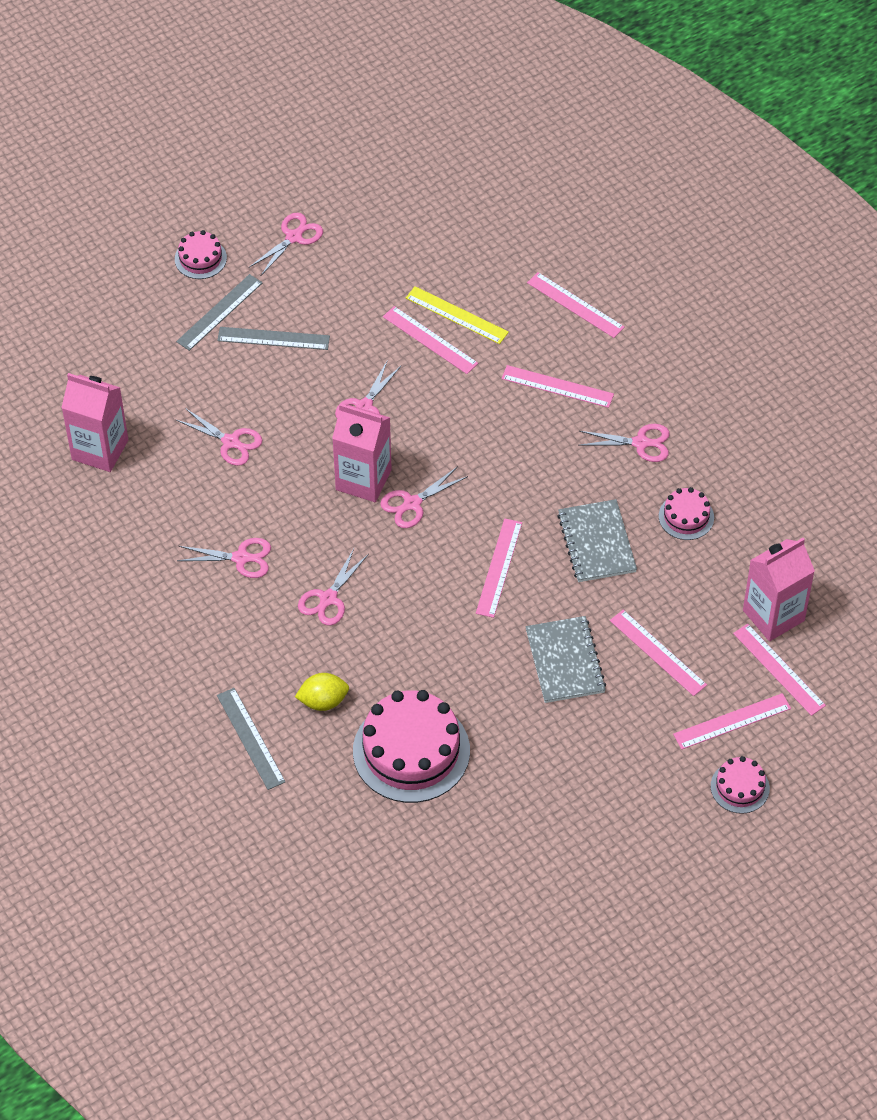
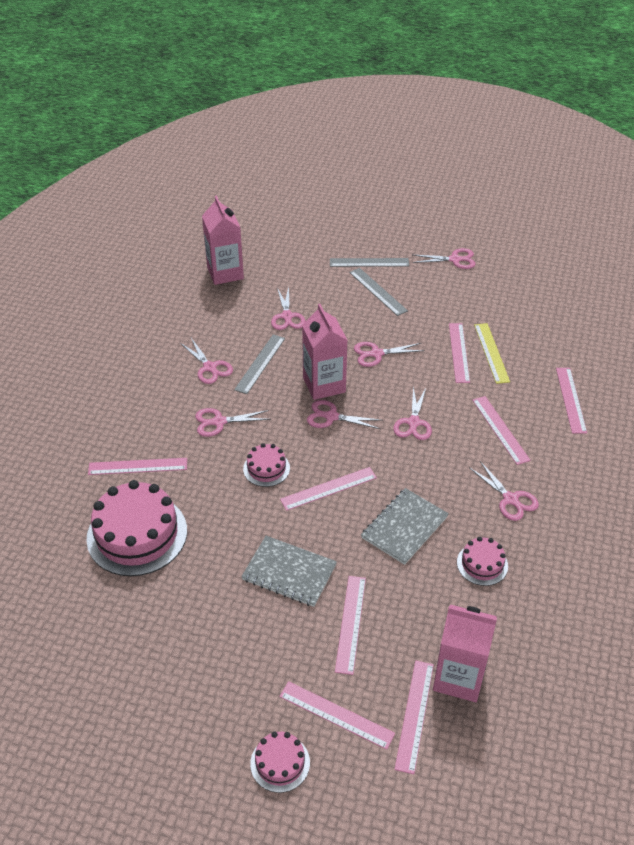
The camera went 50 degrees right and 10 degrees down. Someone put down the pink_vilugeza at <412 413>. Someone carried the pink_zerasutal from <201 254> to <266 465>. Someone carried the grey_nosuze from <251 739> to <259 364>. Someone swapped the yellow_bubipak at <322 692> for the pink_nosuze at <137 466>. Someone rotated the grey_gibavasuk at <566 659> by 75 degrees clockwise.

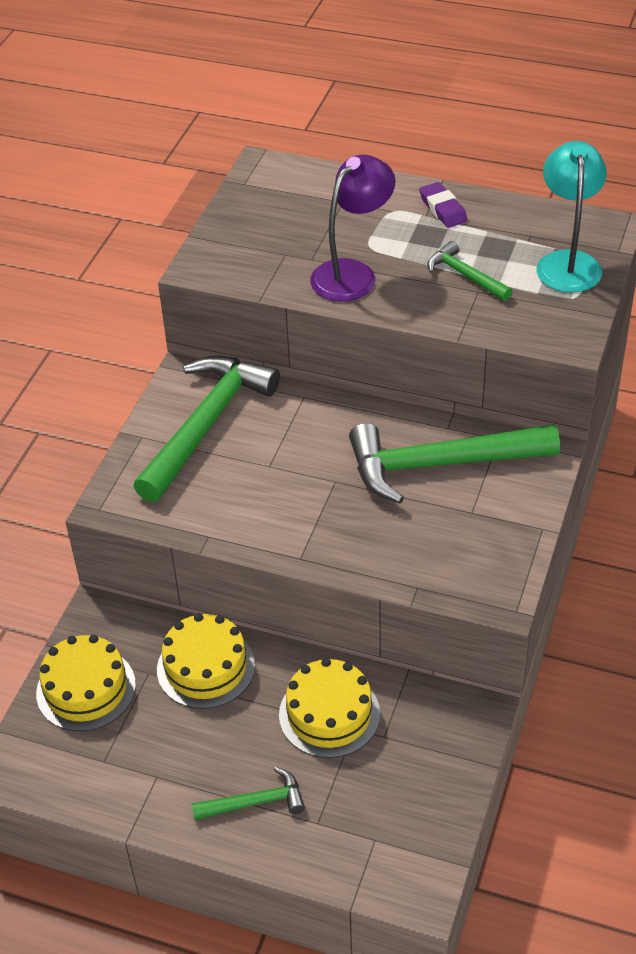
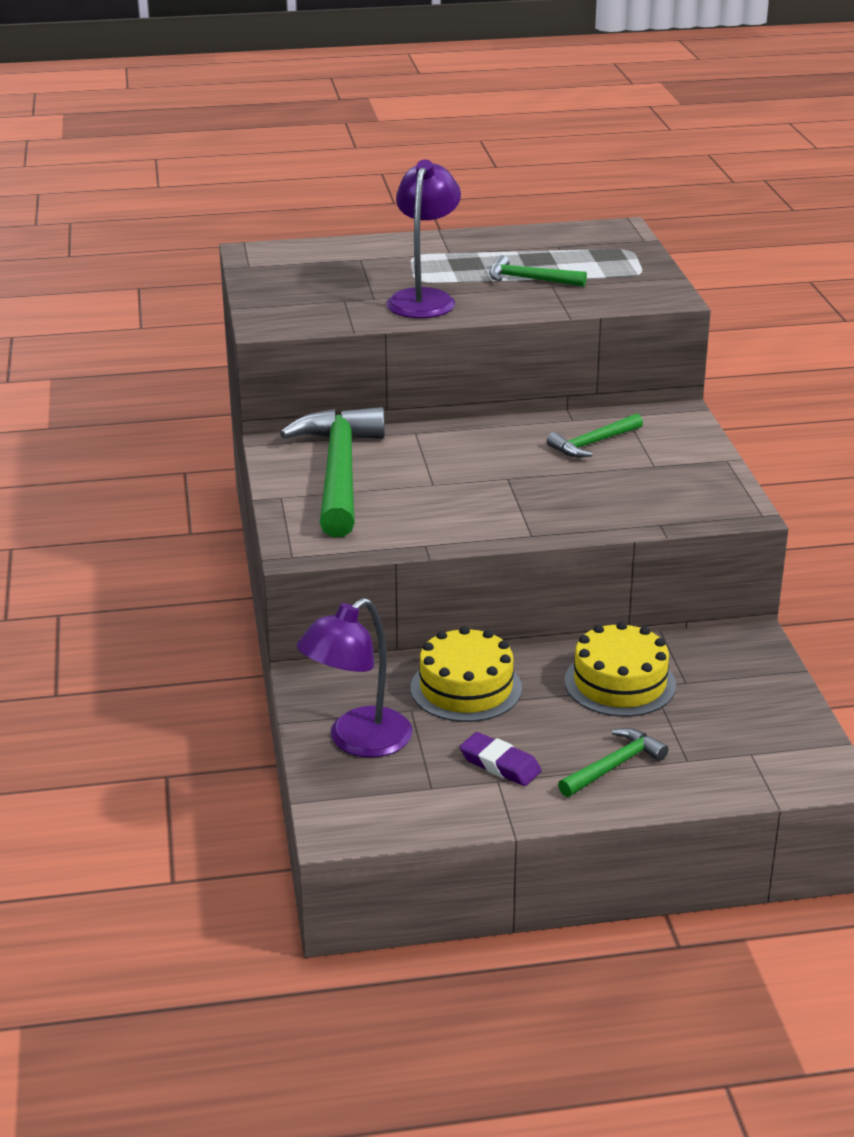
The camera went 30 degrees left and 15 degrees down. Someone took away the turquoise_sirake at <571 217>. Someone carried the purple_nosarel from <443 205> to <501 759>. Someone swapped the yellow_zerasutal at <86 683> for the purple_sirake at <355 678>. Someone scaled the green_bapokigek at <454 463> by 0.48.

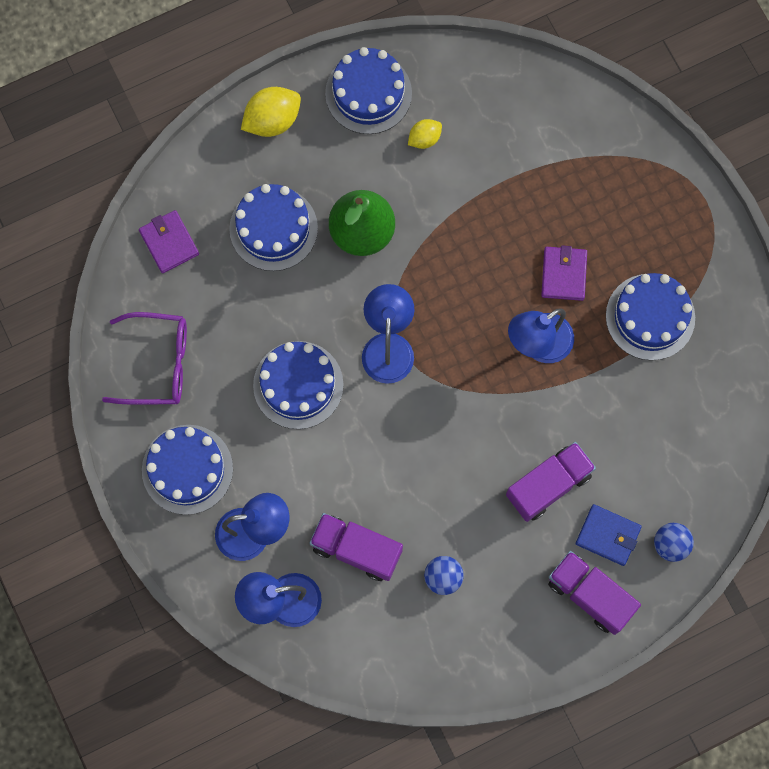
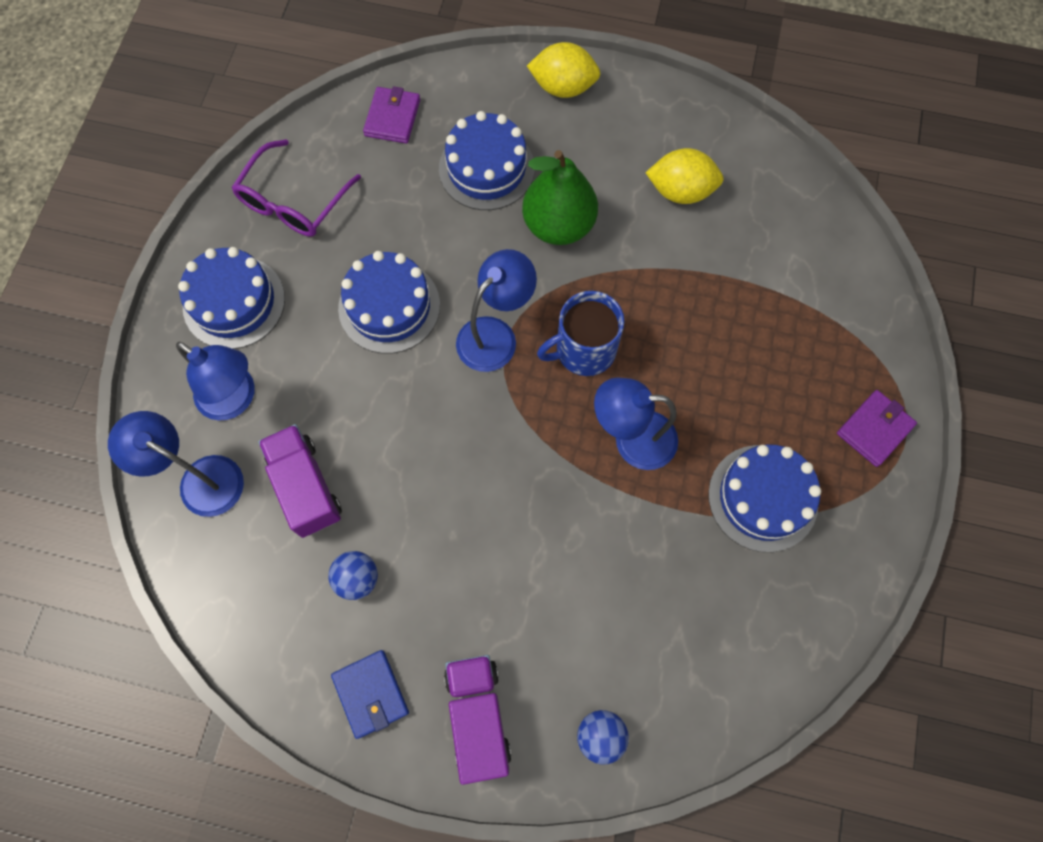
The camera went 40 degrees right and 5 degrees down. Someone took away the blue_zerasutal at <368 90>. Someone took away the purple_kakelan at <551 482>. Someone put down the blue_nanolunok at <580 333>. Someone carried the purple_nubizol from <564 273> to <877 428>. Someone carried the blue_nubizol from <609 535> to <370 694>. Someone rotated the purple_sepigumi at <144 358> by 75 degrees clockwise. Someone scaled the yellow_bubipak at <425 134> by 1.69.

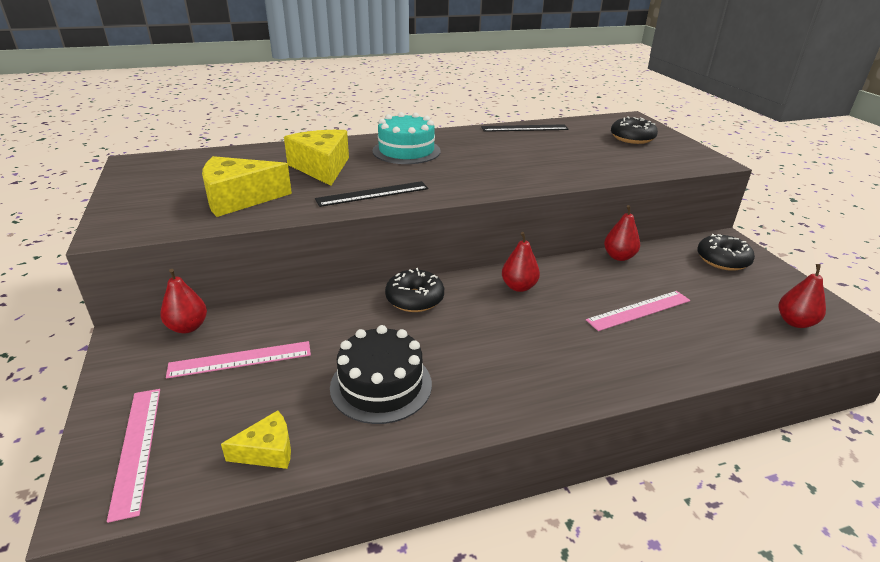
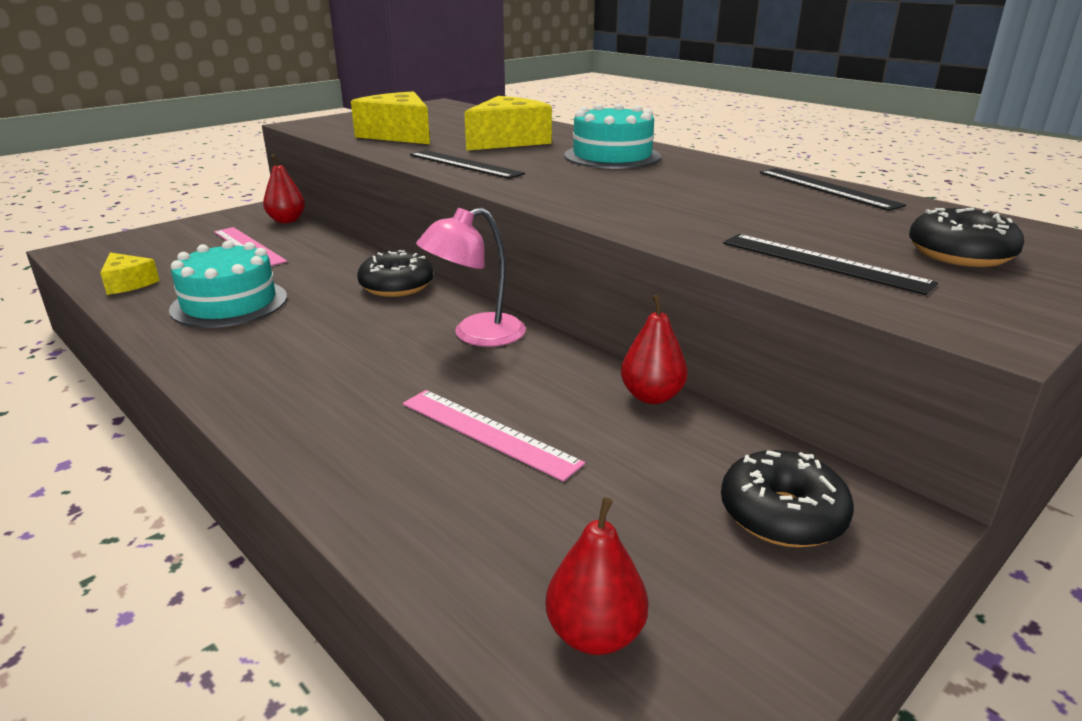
The camera went 65 degrees right and 5 degrees down. Someone took away the pink_nosuze at <133 456>. Someone put down the black_nosuze at <830 264>. Someone swapped the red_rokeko at <521 262> for the pink_sirake at <471 277>. Someone repainted the black_zerasutal at <381 374>, which became the turquoise_zerasutal at <228 284>.

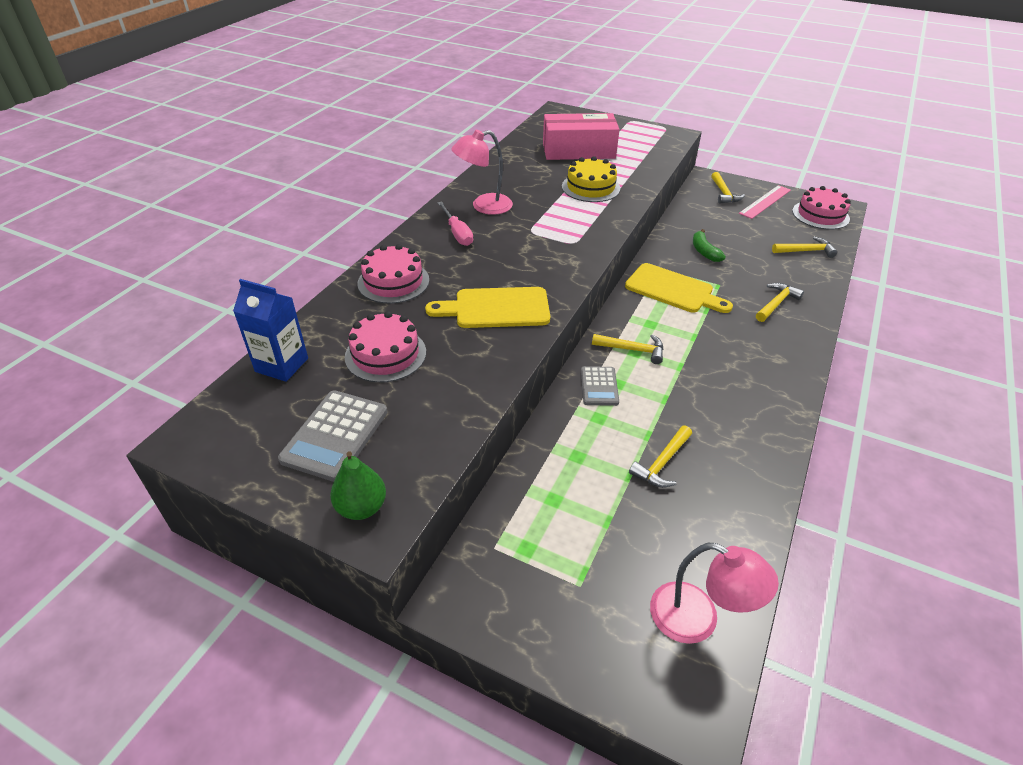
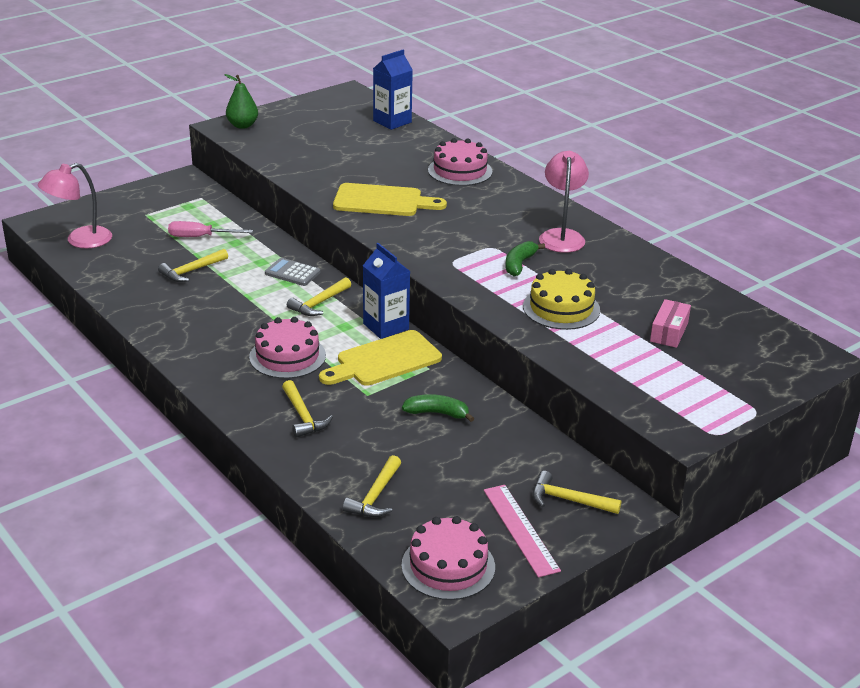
The camera went 115 degrees right and 10 degrees down. Someone took away the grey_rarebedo at <333 436>. Someone put down the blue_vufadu at <386 291>. Someone put down the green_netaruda at <525 259>. Someone carried the pink_zerasutal from <385 347> to <287 348>. Someone carried the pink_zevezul from <455 224> to <210 229>. Someone rotated the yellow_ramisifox at <487 307> by 75 degrees clockwise. Someone rotated the yellow_bapokigek at <660 456> by 105 degrees counterclockwise. Someone scaled the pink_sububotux at <581 136> by 0.49.

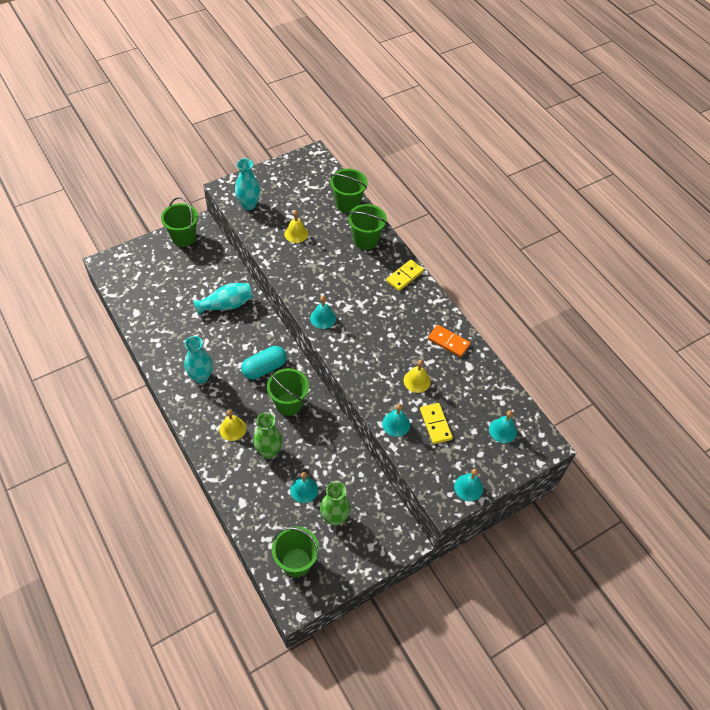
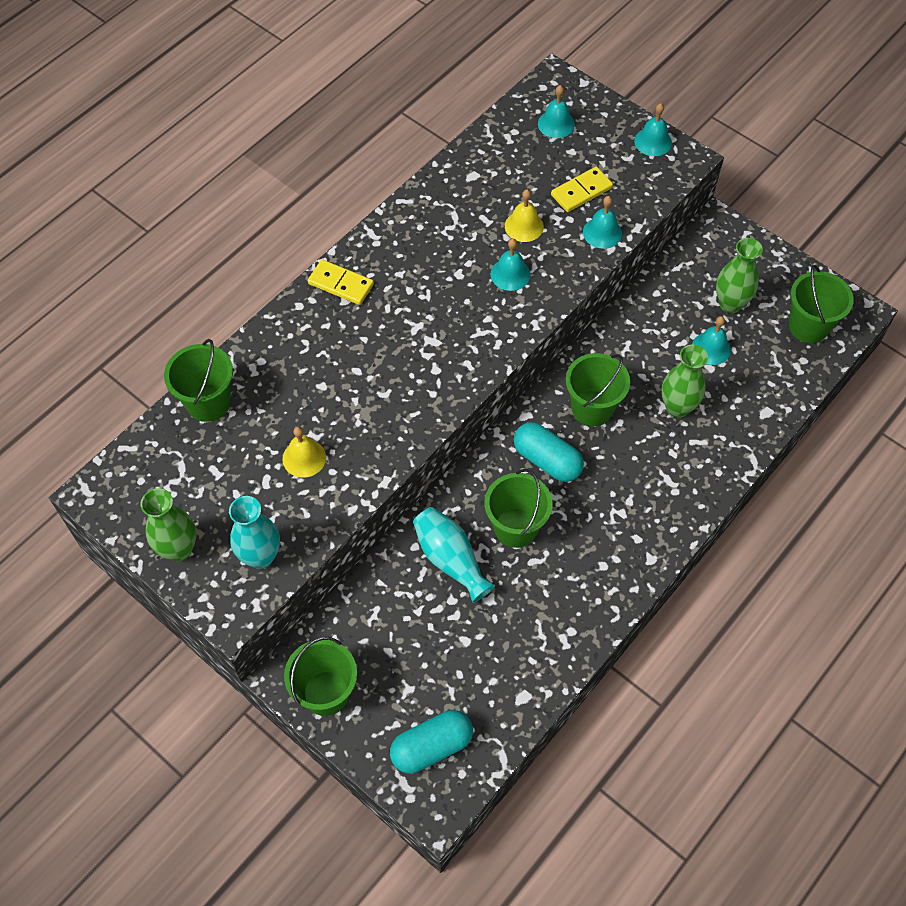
The camera went 105 degrees left and 5 degrees up. Someone took away the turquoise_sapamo at <199 360>. Someone took away the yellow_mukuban at <232 425>. Someone took away the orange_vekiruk at <449 341>. Someone put down the green_sapamo at <168 525>. Someone put down the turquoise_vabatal at <431 741>. Someone carried the turquoise_mukuban from <323 312> to <510 264>. Someone carried the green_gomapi from <367 227> to <518 508>.

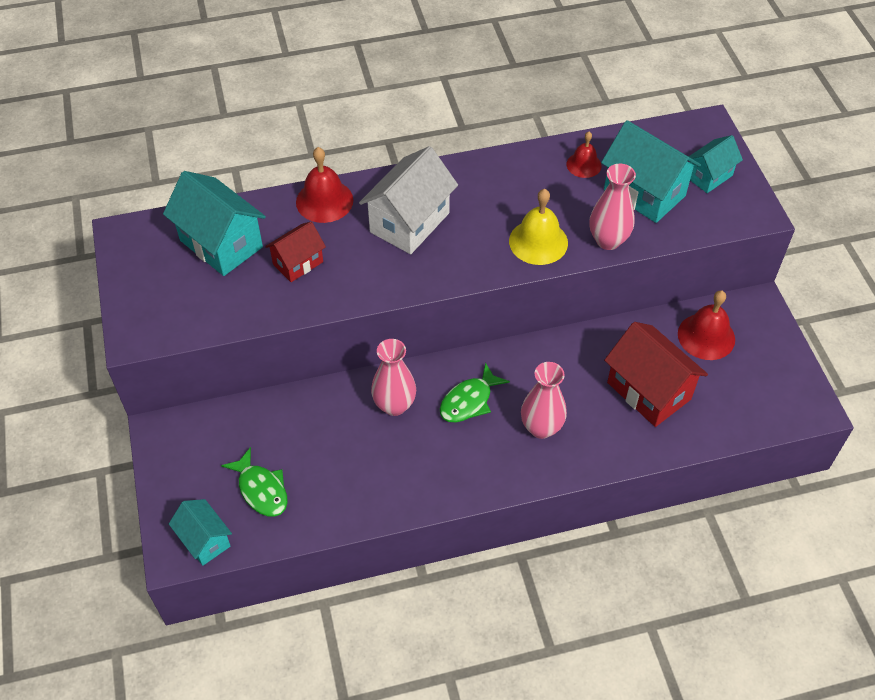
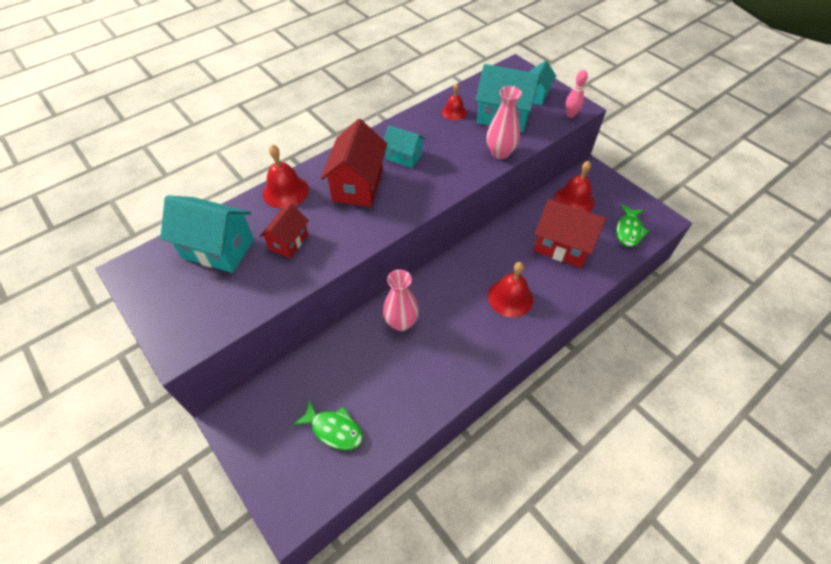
The camera went 25 degrees left and 0 degrees up. Someone took away the yellow_mukuban at <538 227>. Someone put down the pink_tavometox at <576 94>. Someone carried the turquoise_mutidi from <200 532> to <404 146>. Someone carried the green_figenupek from <475 392> to <633 225>. Someone swapped the pink_sapamo at <544 400> for the red_mukuban at <510 289>. Someone repainted the white_mutidi at <408 200>, which became the red_mutidi at <354 163>.

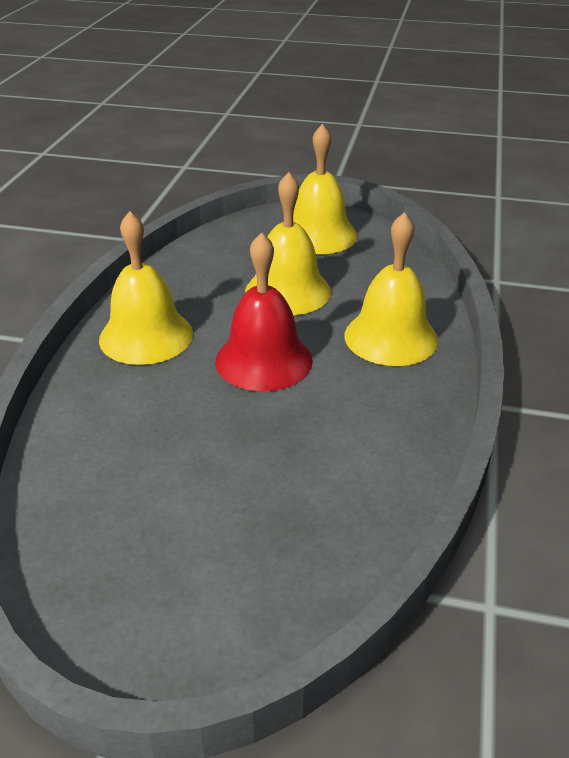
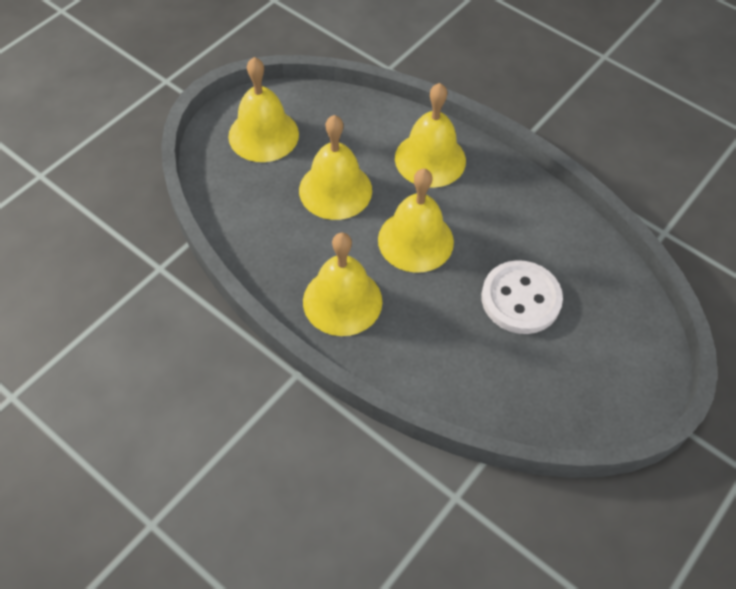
The camera went 65 degrees left and 20 degrees up. Someone put down the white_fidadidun at <522 297>. Someone repainted the red_mukuban at <264 311>, which became the yellow_mukuban at <416 221>.

